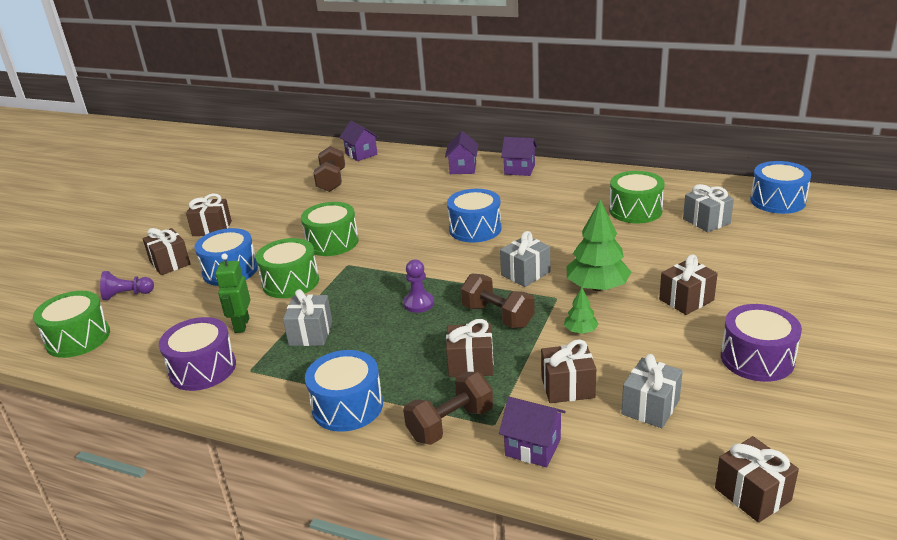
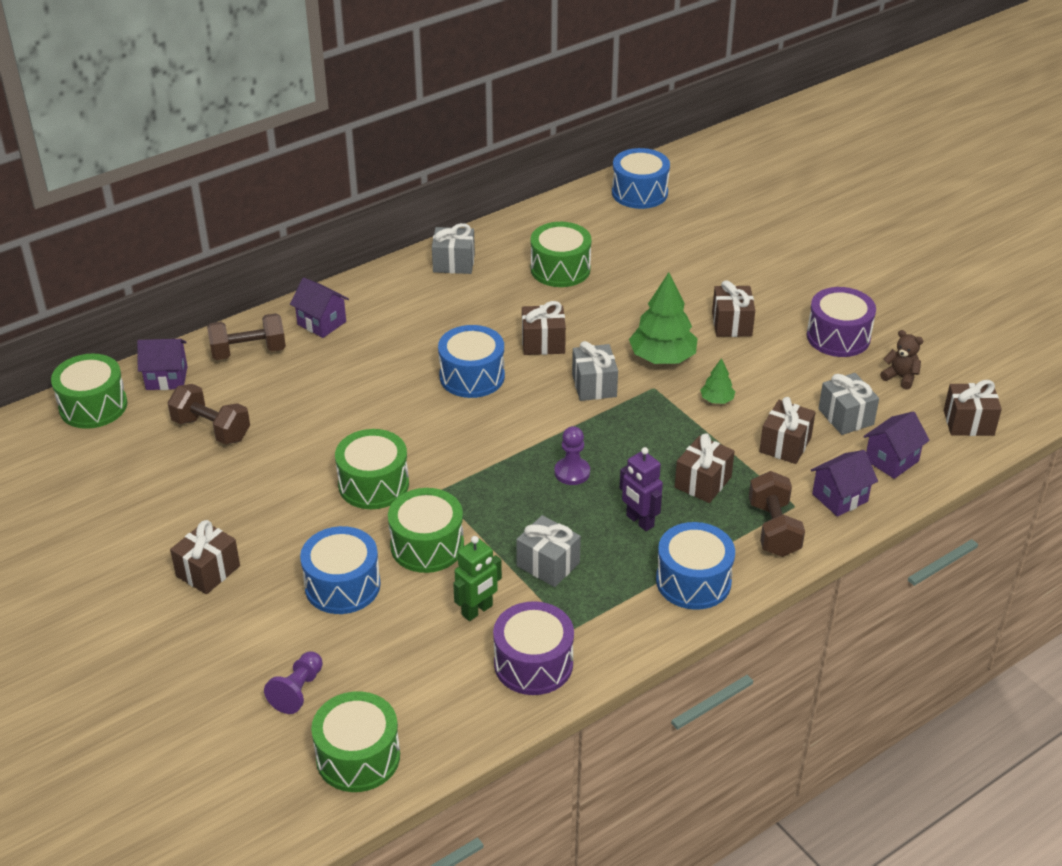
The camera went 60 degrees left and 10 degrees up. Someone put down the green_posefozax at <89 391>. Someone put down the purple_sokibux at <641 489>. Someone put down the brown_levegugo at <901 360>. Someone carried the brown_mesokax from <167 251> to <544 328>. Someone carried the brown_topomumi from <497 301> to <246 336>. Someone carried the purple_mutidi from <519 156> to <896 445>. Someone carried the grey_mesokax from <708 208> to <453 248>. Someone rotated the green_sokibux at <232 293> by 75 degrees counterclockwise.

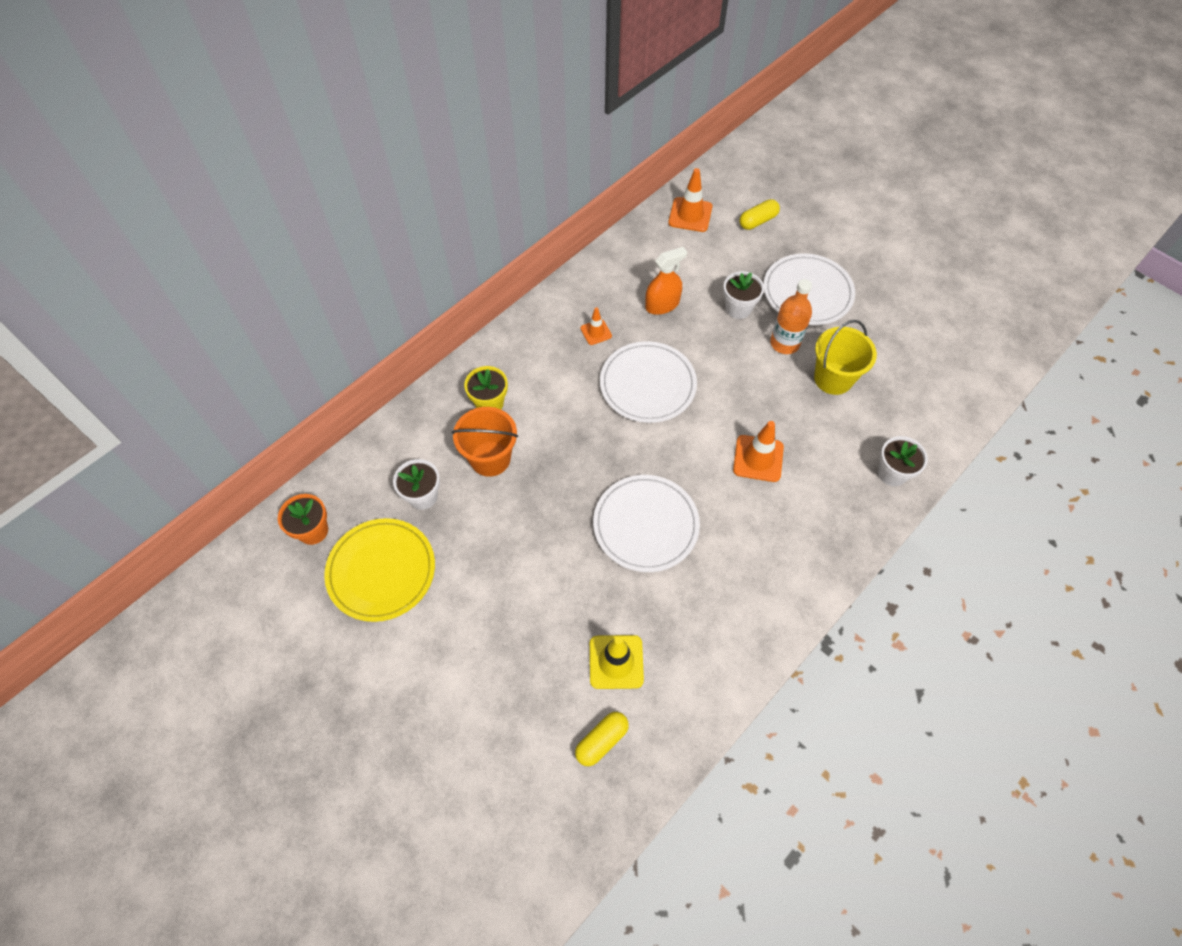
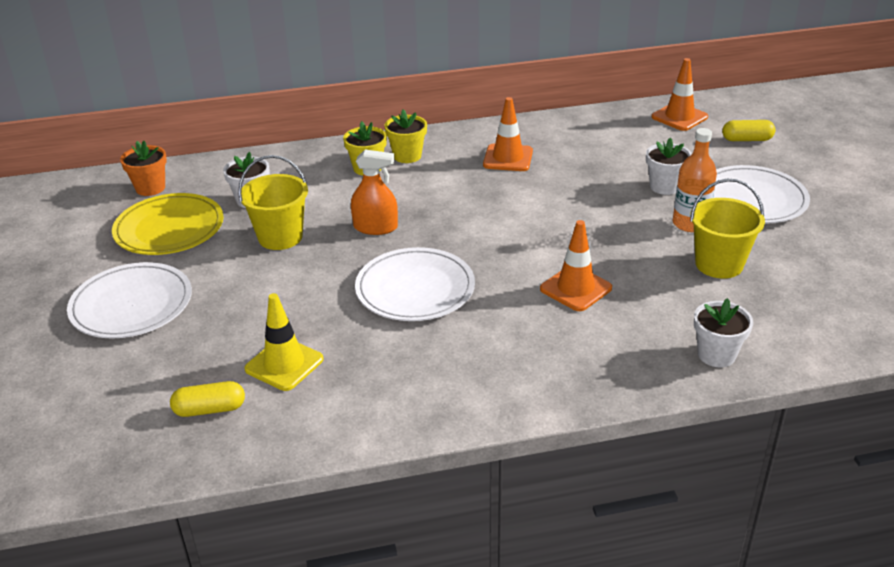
The camera went 35 degrees right and 25 degrees down. Someone took away the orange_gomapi at <485 442>. Someone put down the yellow_gomapi at <273 202>. Someone put down the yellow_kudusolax at <406 136>. Someone carried the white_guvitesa from <648 382> to <129 300>. Someone carried the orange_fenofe from <666 281> to <374 192>. Someone scaled the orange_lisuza at <596 326> by 1.68.

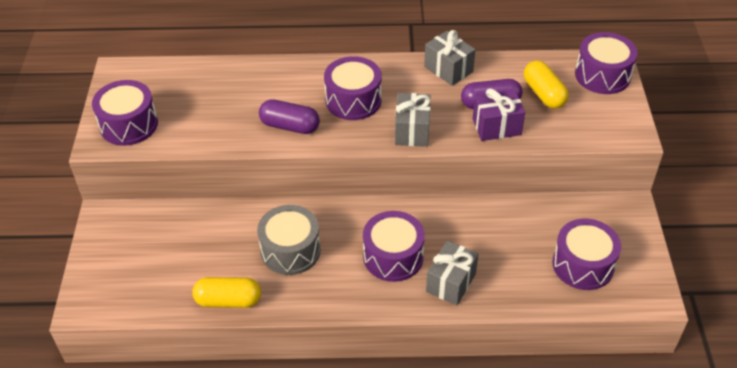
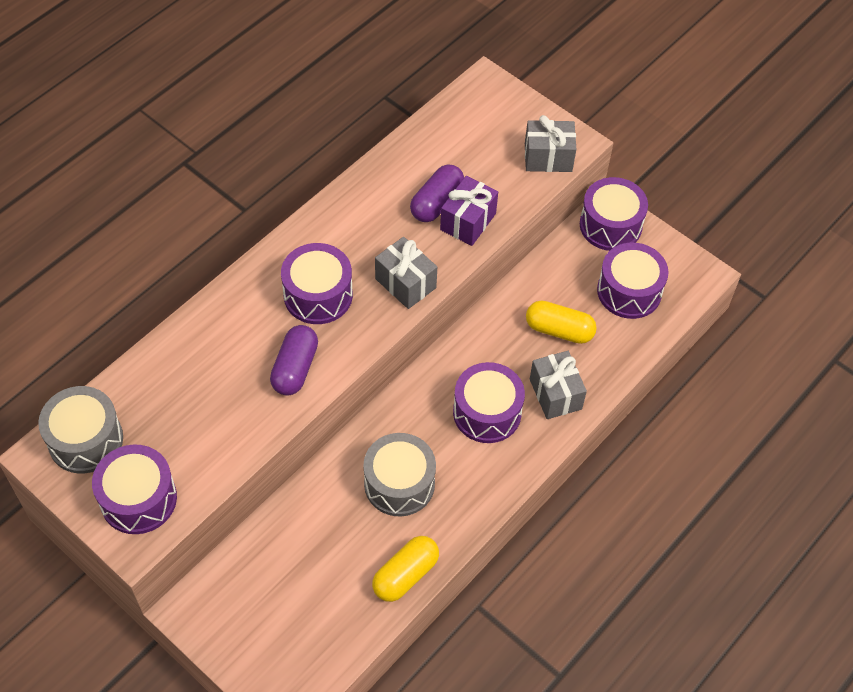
The camera went 50 degrees left and 10 degrees up. Someone put down the grey_posefozax at <80 429>. Someone carried the grey_mesokax from <449 58> to <550 143>. Someone carried the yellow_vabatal from <546 84> to <561 322>. Someone carried the purple_posefozax from <606 63> to <614 214>. Someone rotated the purple_vabatal at <289 116> by 45 degrees counterclockwise.

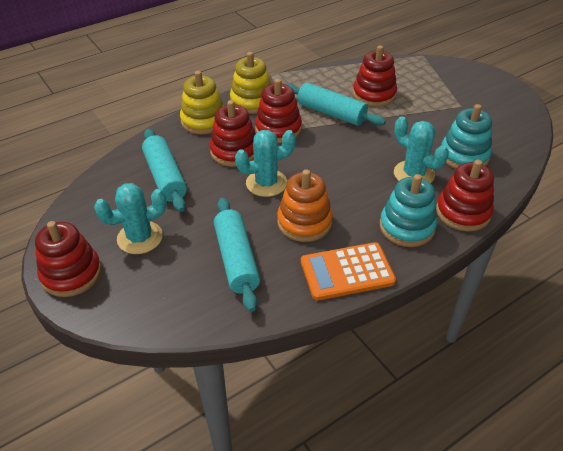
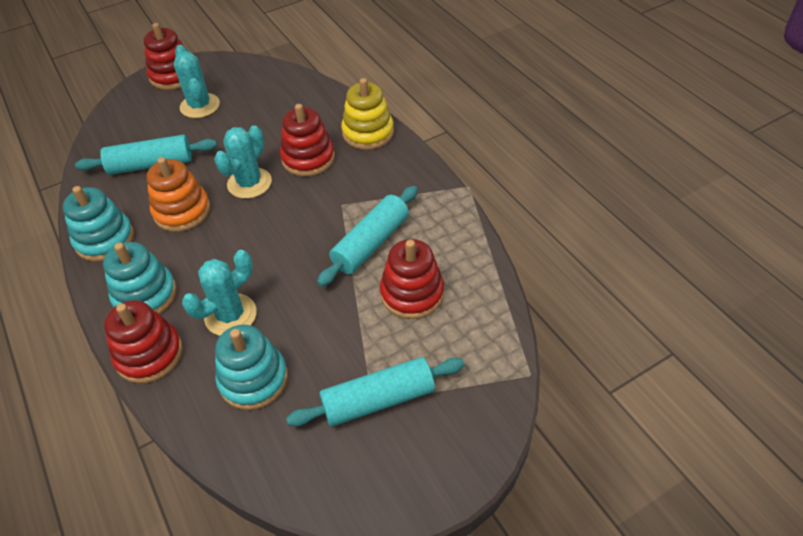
The camera went 95 degrees right and 5 degrees up. Someone took away the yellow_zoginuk at <250 83>. Someone took away the red_zoginuk at <278 111>. Someone carried the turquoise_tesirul from <164 170> to <375 392>. Someone swapped the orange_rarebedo at <348 271> for the turquoise_zoginuk at <98 224>. Someone rotated the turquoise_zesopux at <265 163> by 45 degrees clockwise.

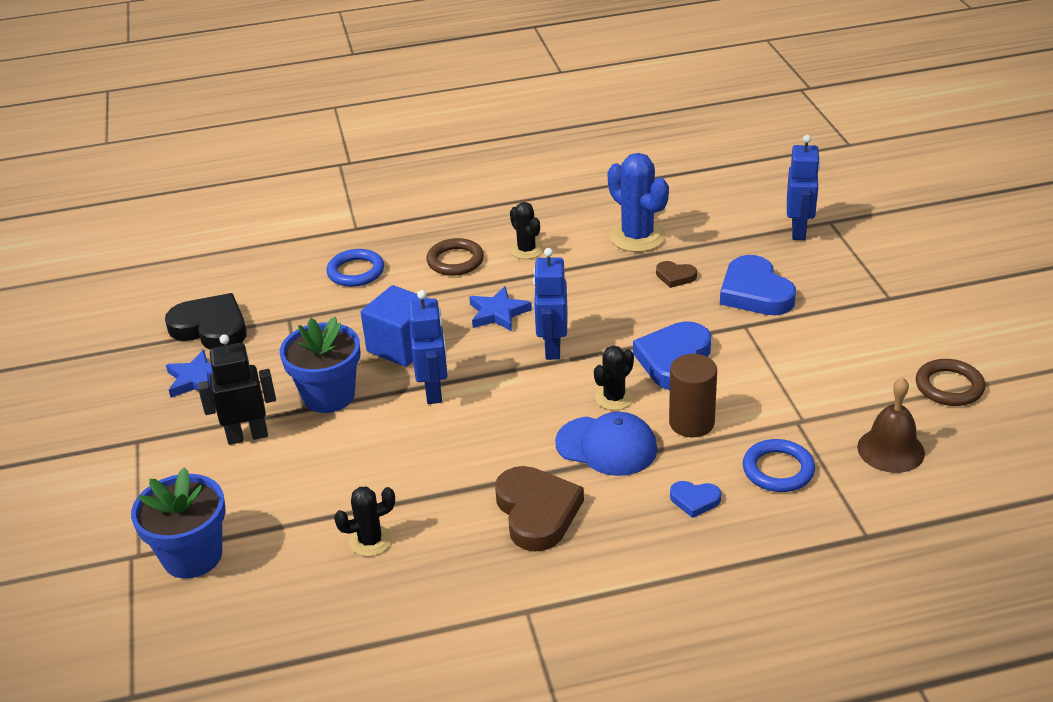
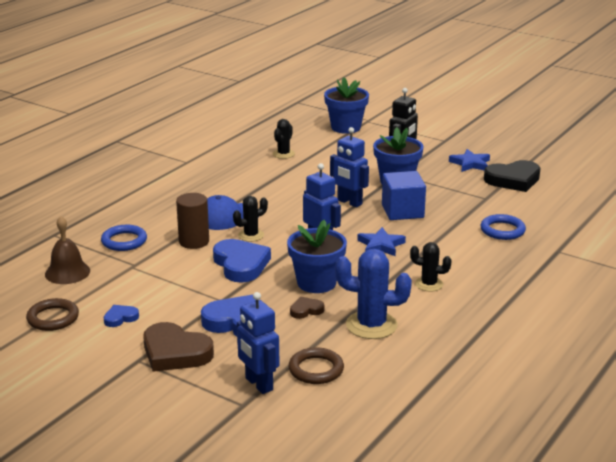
The camera went 135 degrees right and 10 degrees down. Someone put down the blue_kudusolax at <317 256>. Someone carried the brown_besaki from <455 257> to <316 365>. Someone carried the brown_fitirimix from <539 508> to <178 347>. Someone carried the blue_fitirimix from <695 499> to <121 316>. Someone rotated the black_zesopux at <614 378> by 60 degrees clockwise.

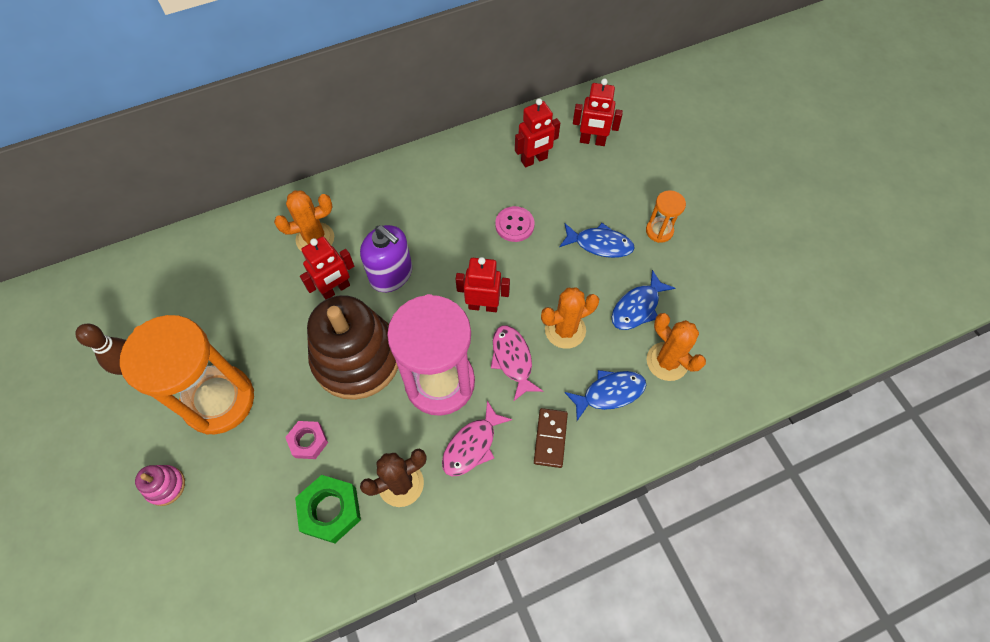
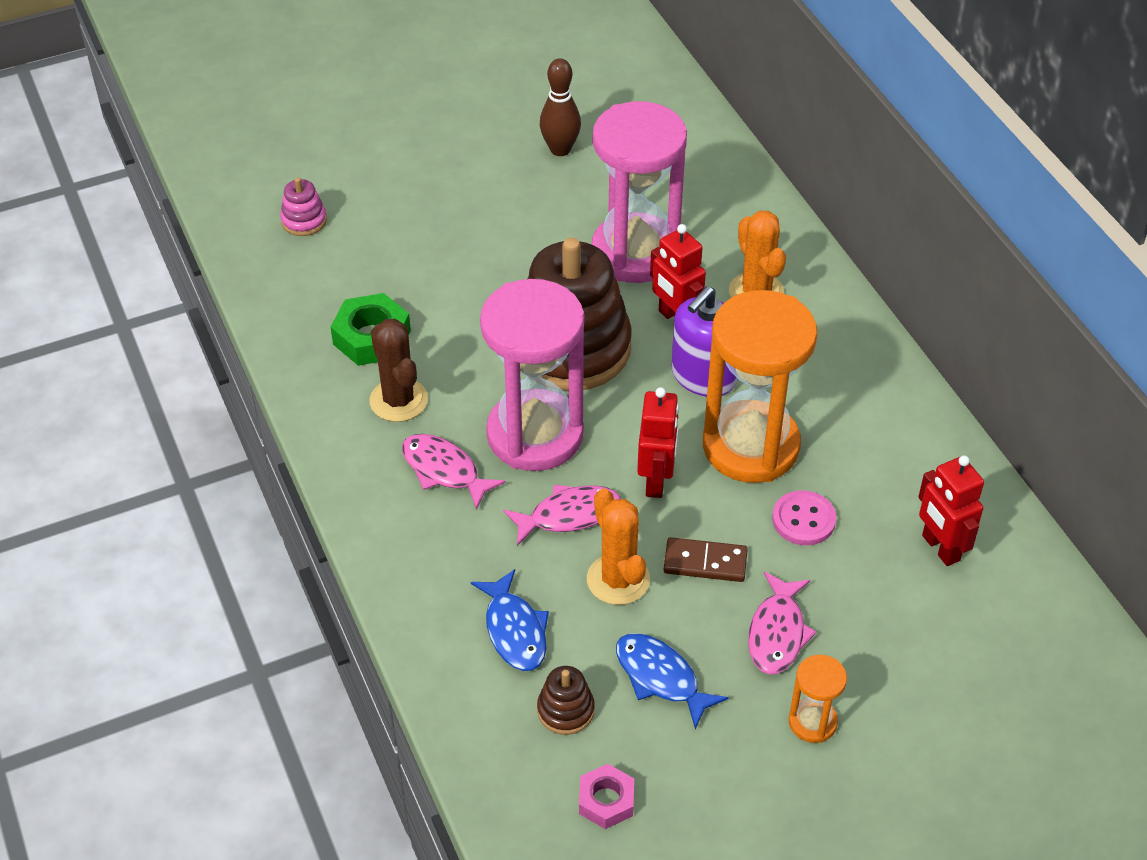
The camera went 90 degrees right and 15 degrees down. Someone took away the red_sokibux at <598 112>. Someone put down the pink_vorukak at <639 192>. Someone carried the orange_vorukak from <187 375> to <760 386>. Someone carried the pink_zoginuk from <160 485> to <303 206>. Someone carried the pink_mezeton from <306 440> to <606 796>. Someone carried the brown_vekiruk from <551 438> to <706 559>. Someone swapped the orange_zesopux at <676 347> for the brown_zoginuk at <566 700>. Someone repainted the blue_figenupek at <597 240>, which became the pink_figenupek at <782 623>.

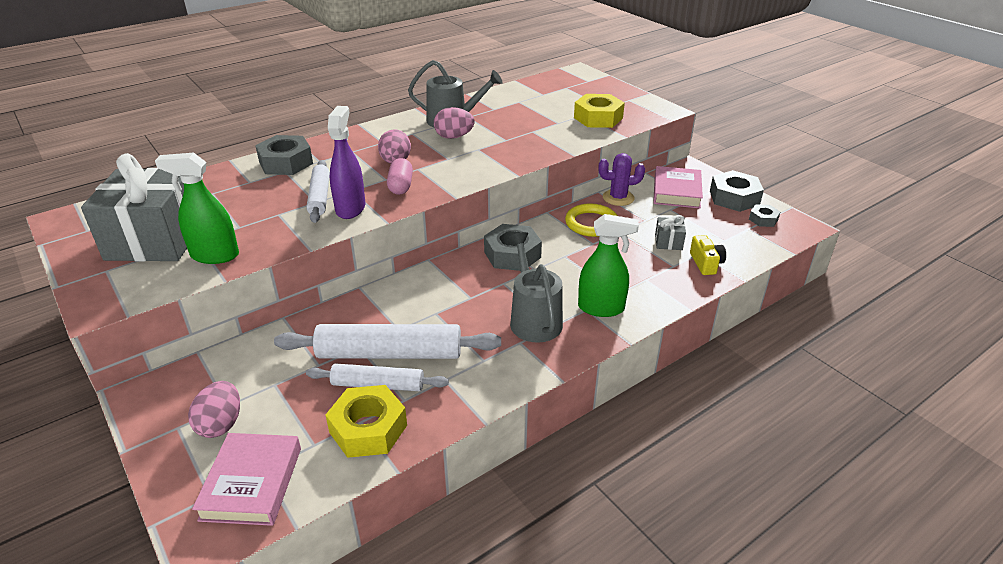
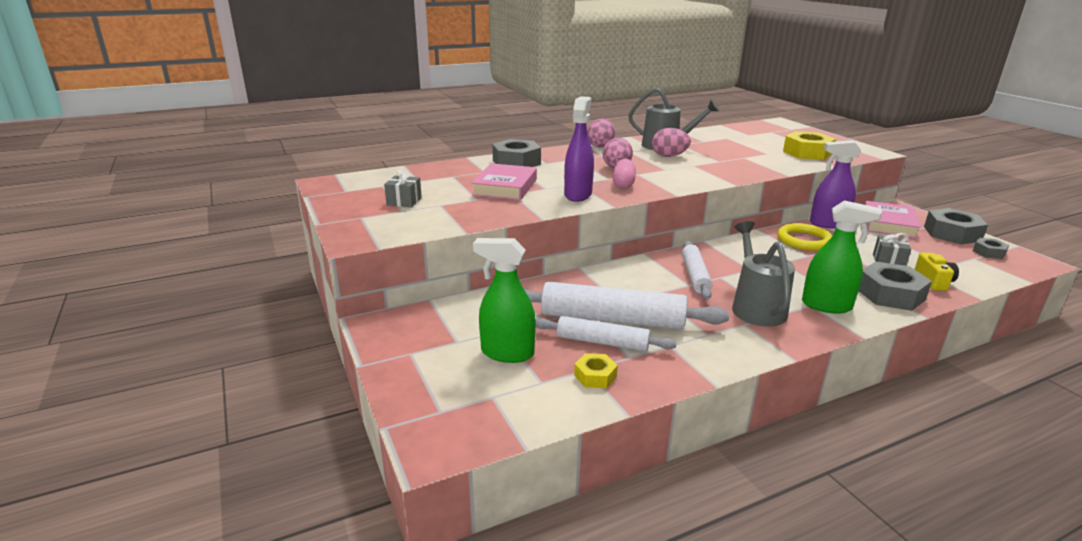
The camera went 10 degrees right and 10 degrees down. Someone carried the green_fenofe from <197 208> to <504 300>. Someone carried the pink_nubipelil from <214 409> to <601 133>. Someone carried the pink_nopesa from <246 479> to <504 182>. Someone carried the white_tesirul from <318 191> to <697 270>. Someone carried the grey_mezeton from <513 247> to <895 286>. Someone swapped the purple_zesopux at <621 179> for the purple_fenofe at <835 184>. Someone scaled the grey_mesokax at <134 207> by 0.40. Someone scaled the yellow_mezeton at <366 421> by 0.54.

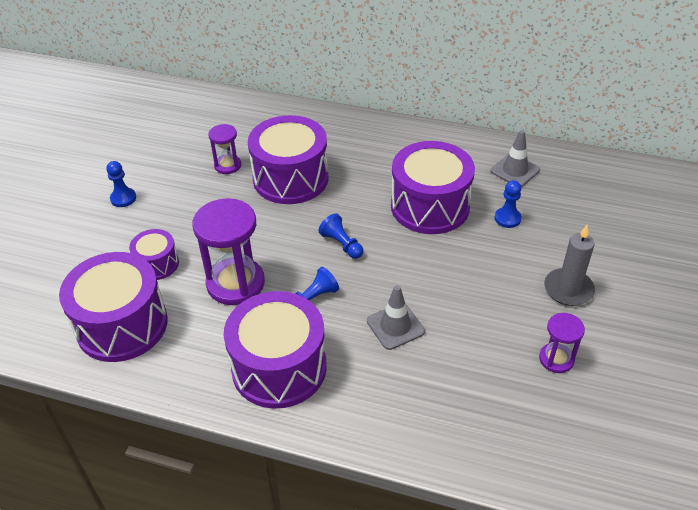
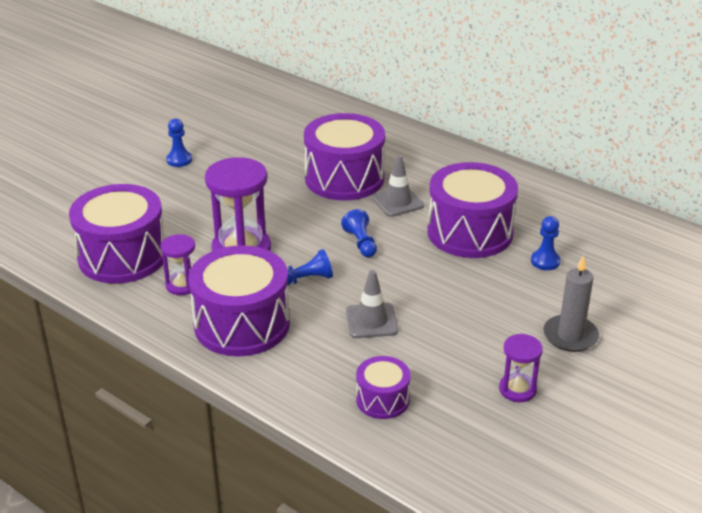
The camera went 20 degrees right and 10 degrees down. Someone carried the purple_posefozax from <154 254> to <383 387>. Someone carried the purple_vorukak from <224 149> to <178 264>. Someone carried the grey_lisuza from <515 158> to <398 186>.

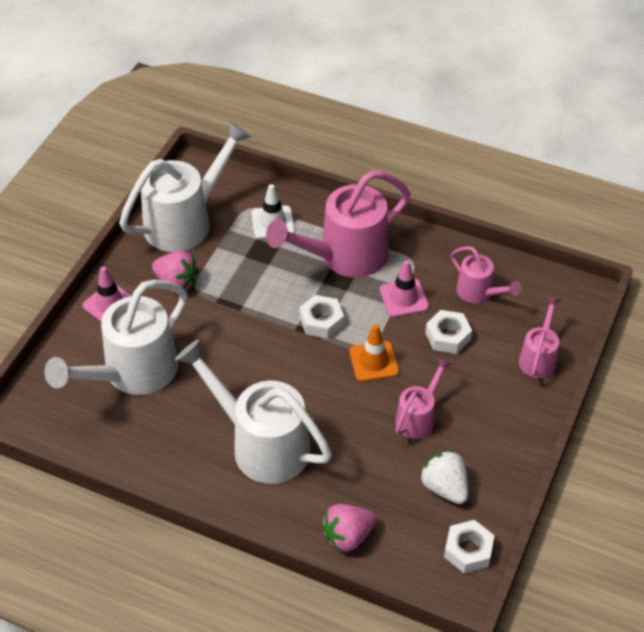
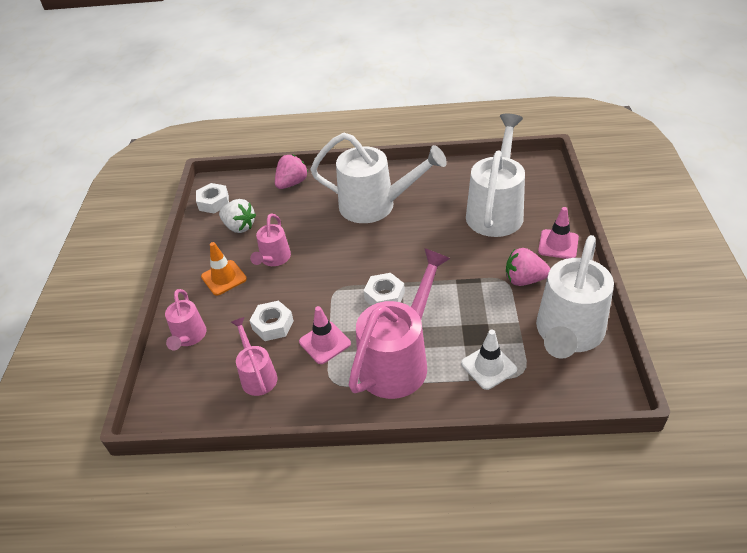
The camera went 160 degrees right and 5 degrees down. Someone carried the orange_lisuza from <374 353> to <224 269>. Someone rotated the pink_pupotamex at <486 274> by 45 degrees clockwise.

